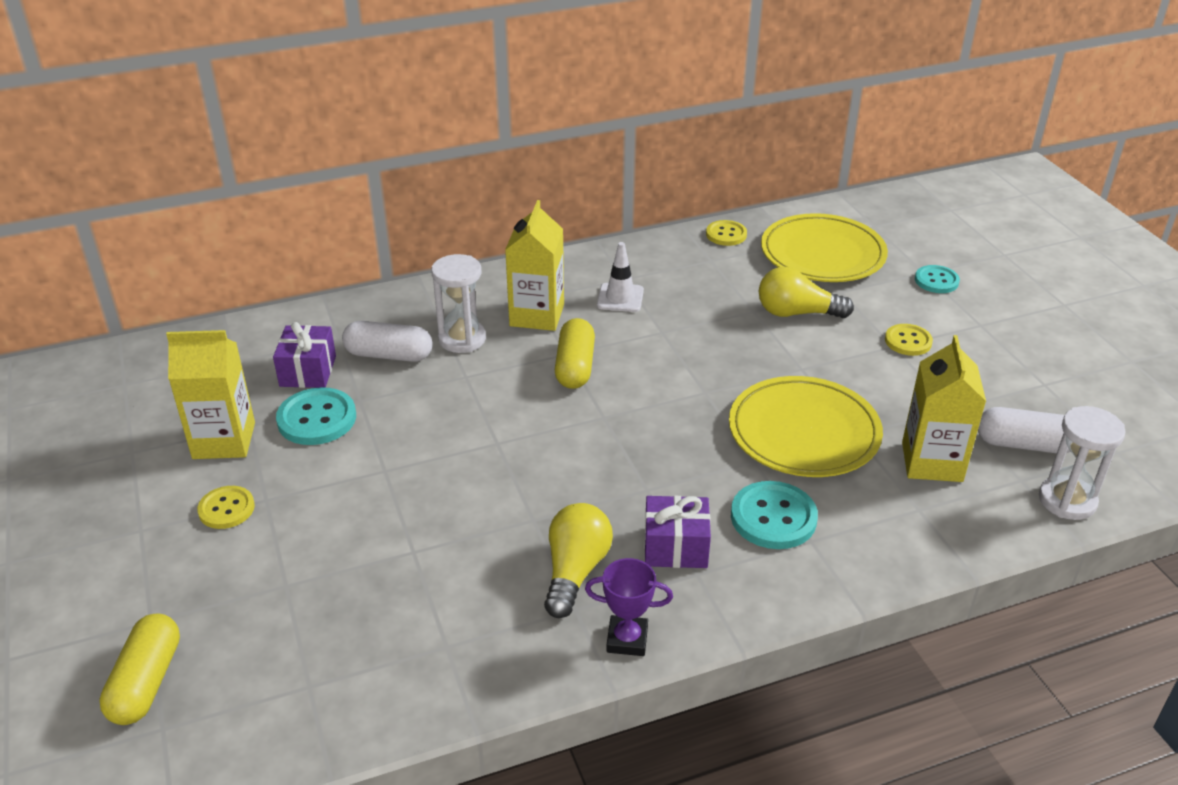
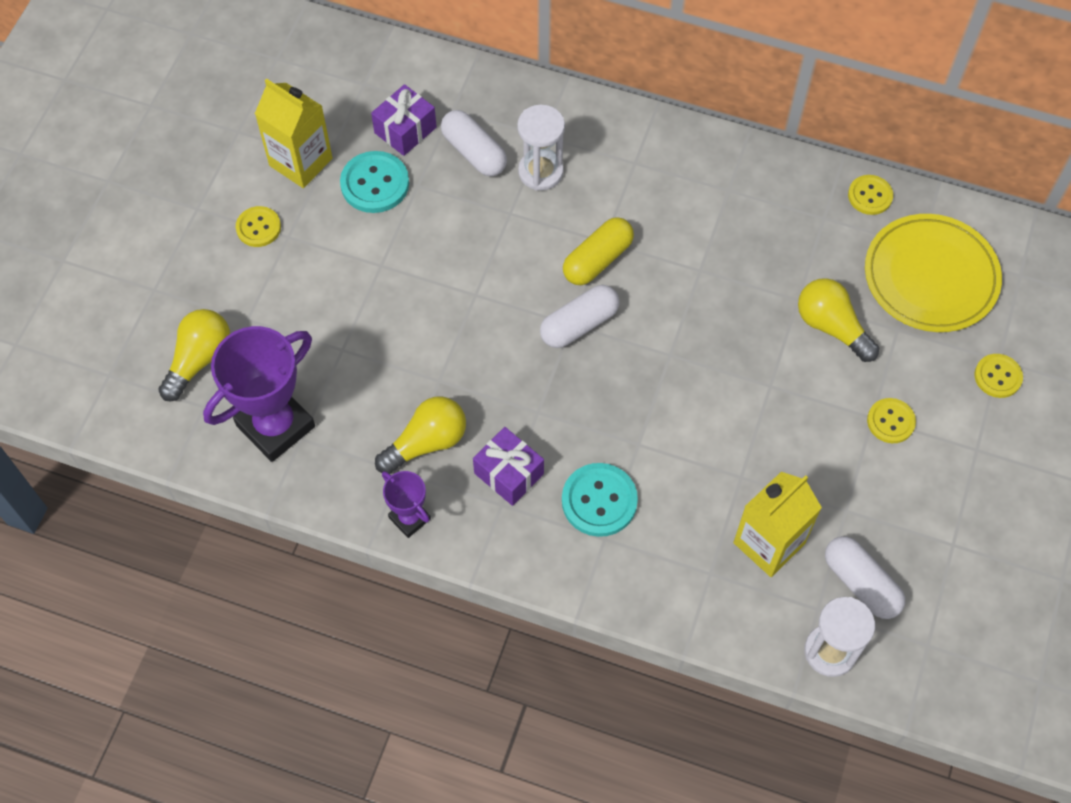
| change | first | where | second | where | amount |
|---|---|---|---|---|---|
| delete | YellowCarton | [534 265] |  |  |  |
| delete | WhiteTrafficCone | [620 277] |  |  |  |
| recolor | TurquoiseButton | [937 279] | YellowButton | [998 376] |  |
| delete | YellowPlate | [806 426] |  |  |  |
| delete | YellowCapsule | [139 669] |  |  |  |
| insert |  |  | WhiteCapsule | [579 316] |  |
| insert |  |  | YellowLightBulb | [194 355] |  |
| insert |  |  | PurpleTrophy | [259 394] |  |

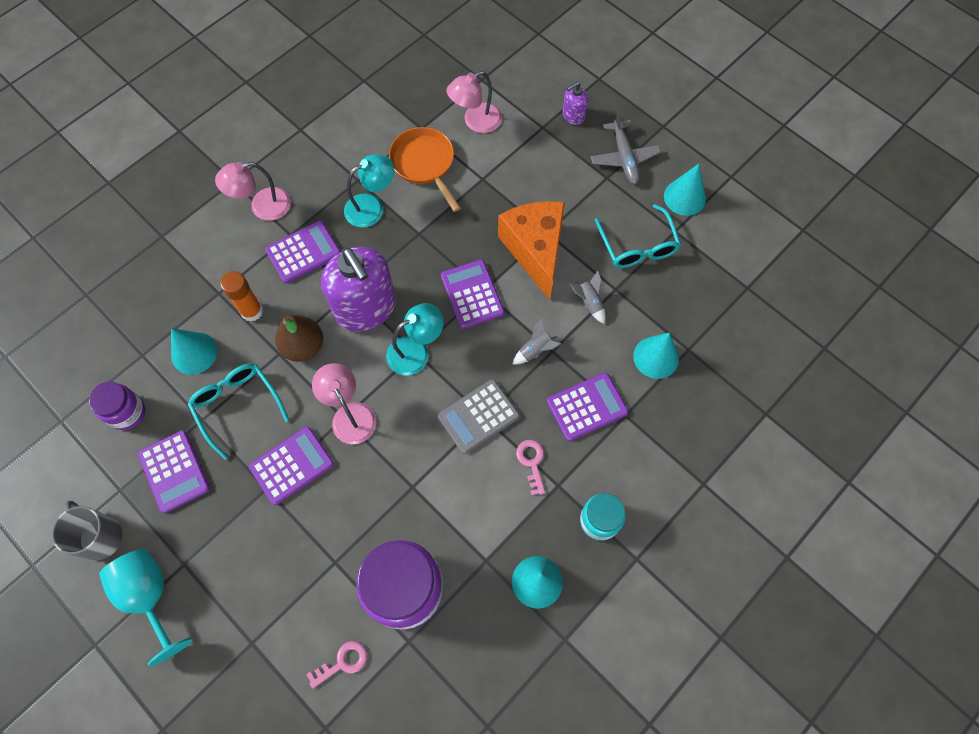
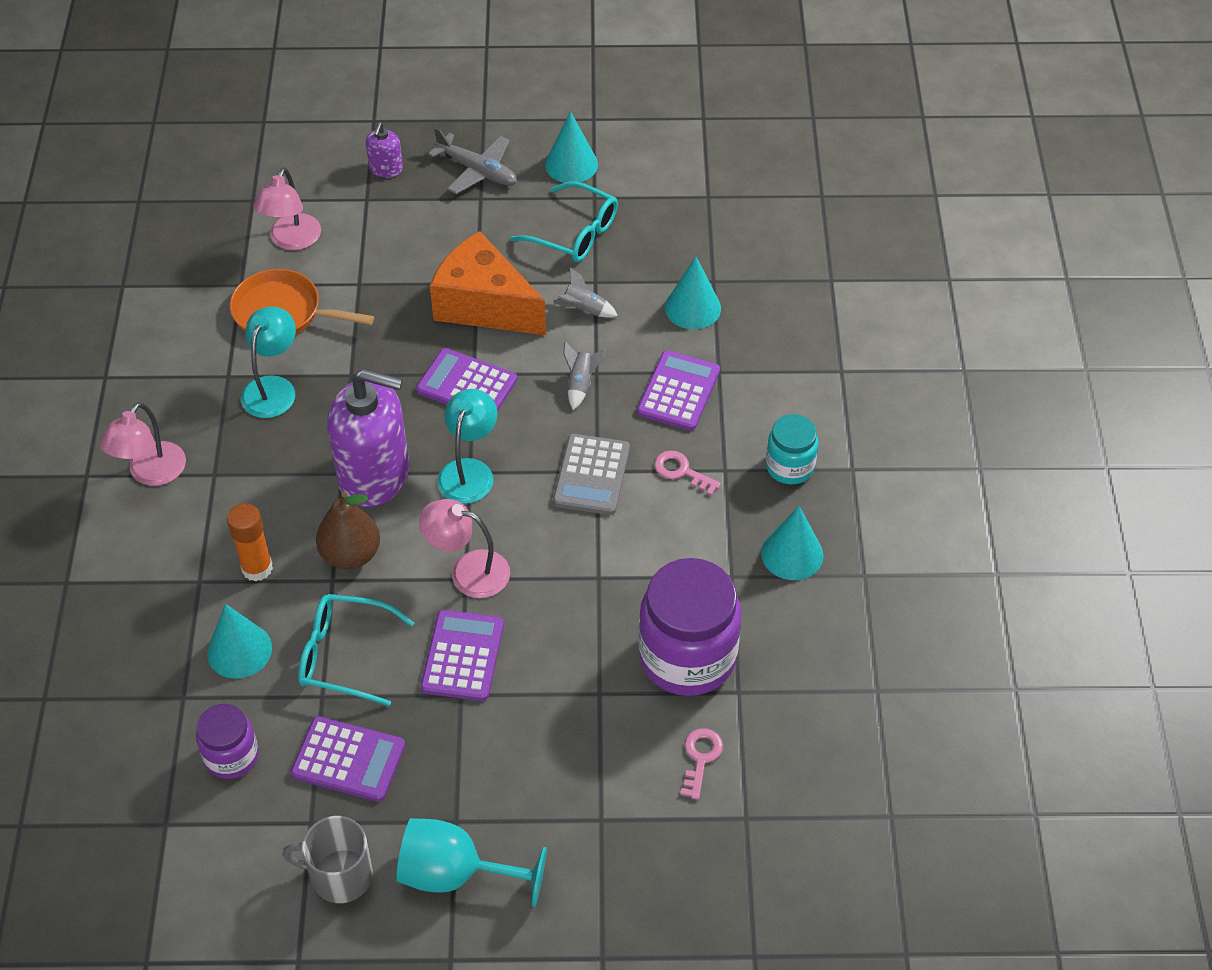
| change | first | where | second | where | amount |
|---|---|---|---|---|---|
| delete | PurpleCalculator | [303 252] |  |  |  |

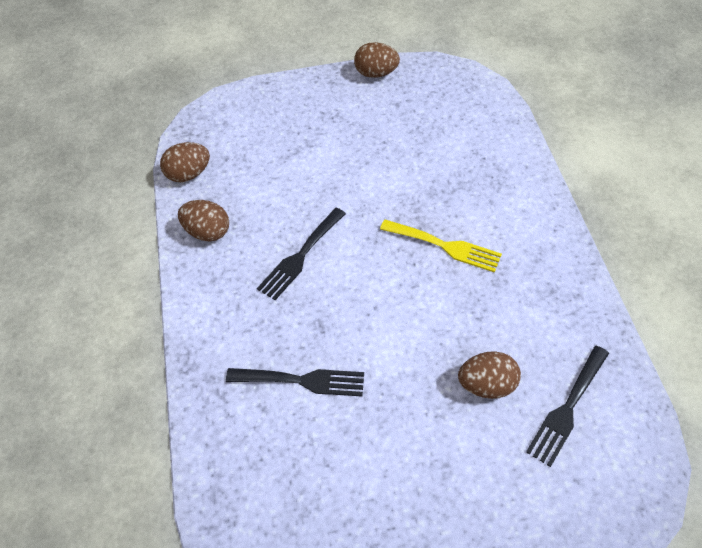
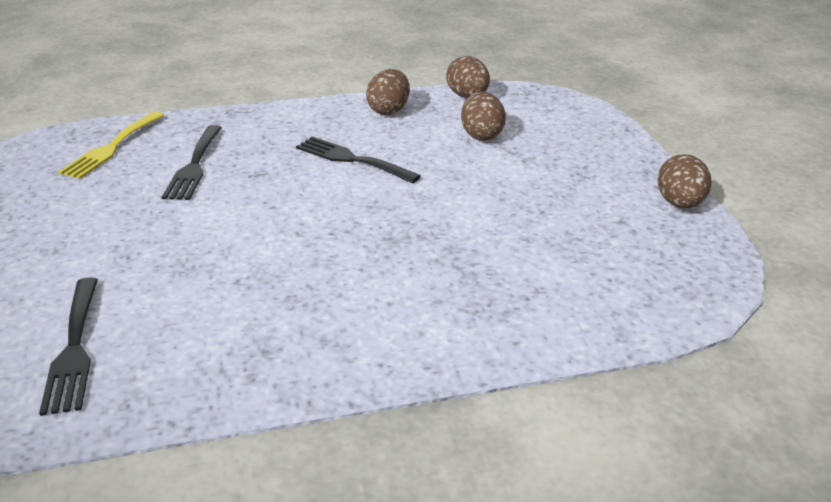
| change | first | where | second | where | amount |
|---|---|---|---|---|---|
| move | YellowFork | [441 246] |  | [111 145] |  |
| rotate | BlackFork | [567 406] |  | [68 346] | 135 degrees counterclockwise |
| move | BrownEgg | [489 375] |  | [483 116] |  |

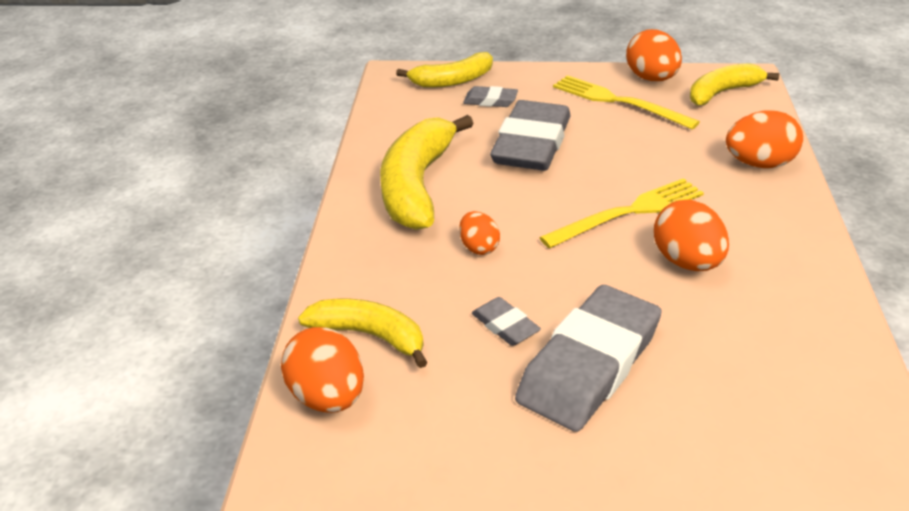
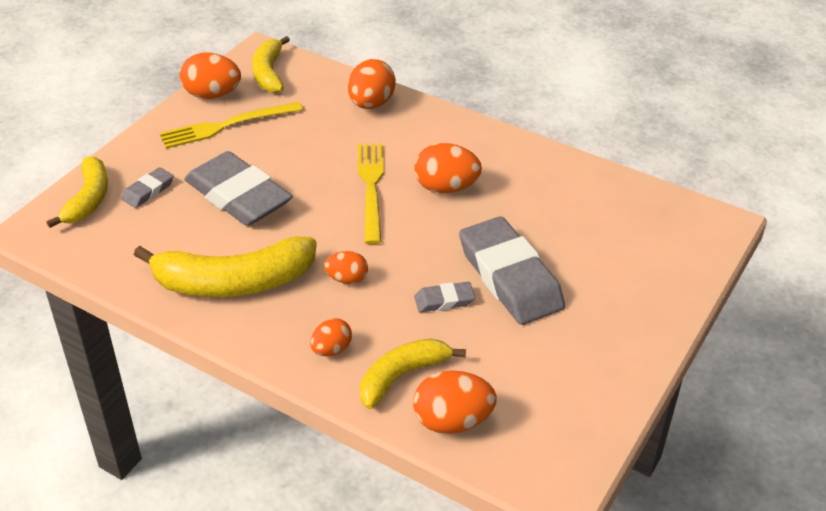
| change | first | where | second | where | amount |
|---|---|---|---|---|---|
| rotate | YellowBanana | [427 172] |  | [225 267] | 45 degrees counterclockwise |
| insert |  |  | OrangeEgg | [331 337] |  |

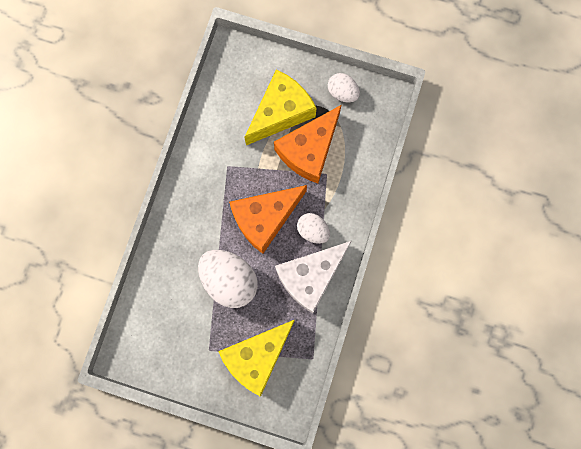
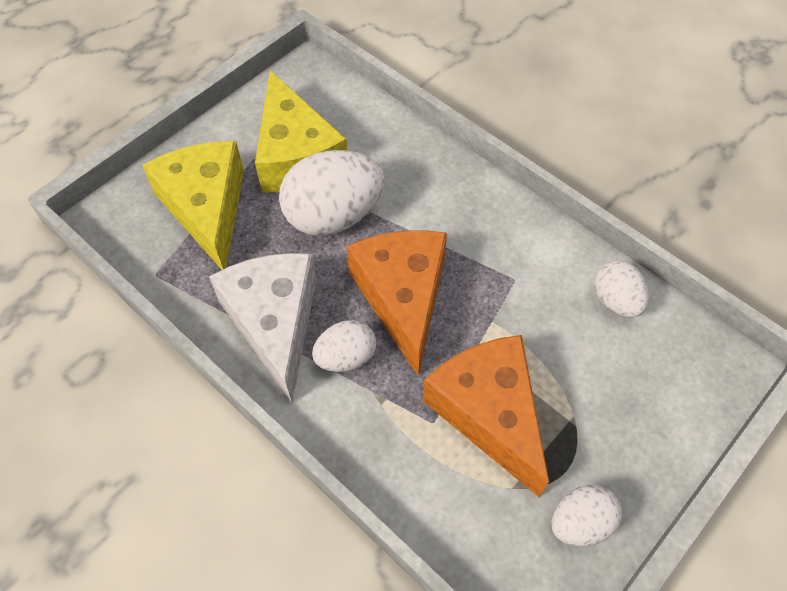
| change | first | where | second | where | amount |
|---|---|---|---|---|---|
| move | YellowCheese | [280 107] |  | [301 131] |  |
| insert |  |  | WhiteEgg | [621 289] |  |

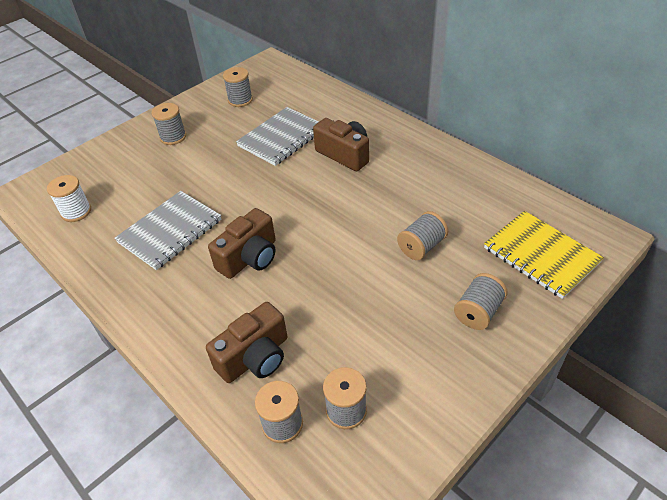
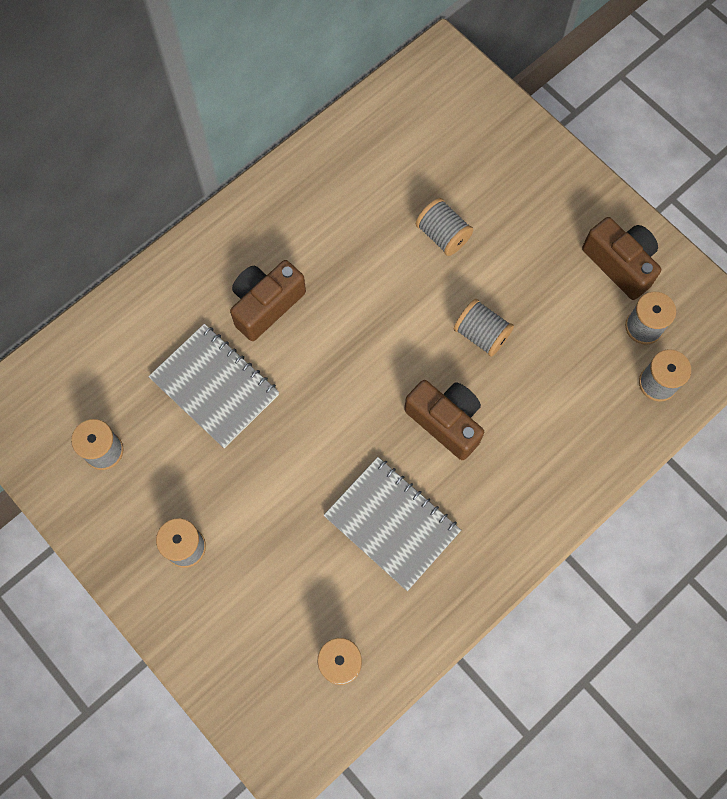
| change | first | where | second | where | amount |
|---|---|---|---|---|---|
| delete | YellowNotebook | [544 255] |  |  |  |
| move | GreySpool | [481 301] |  | [484 328] |  |
| move | BrownCamera | [246 342] |  | [621 258] |  |

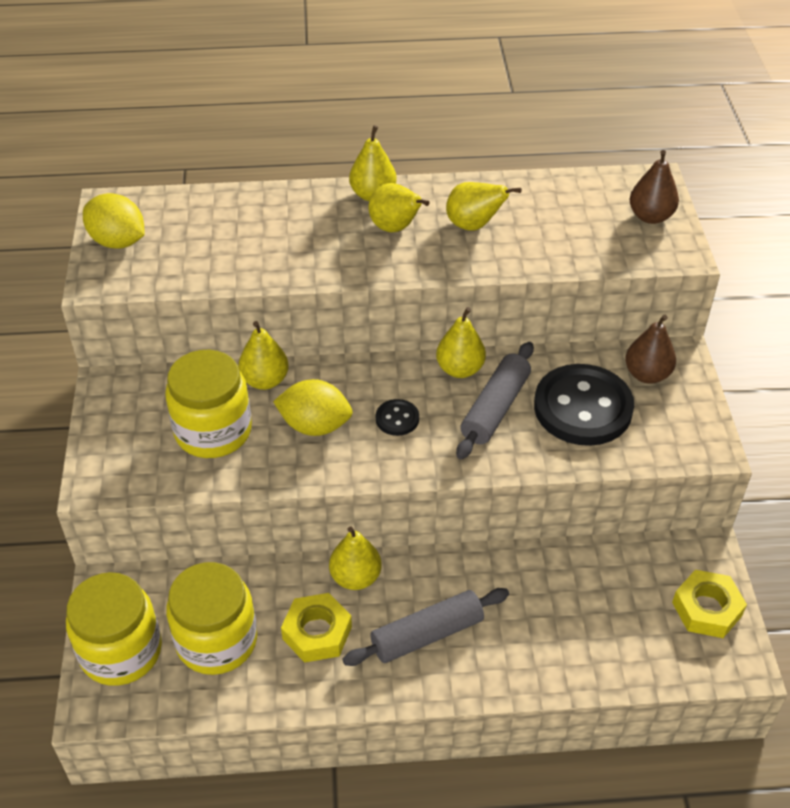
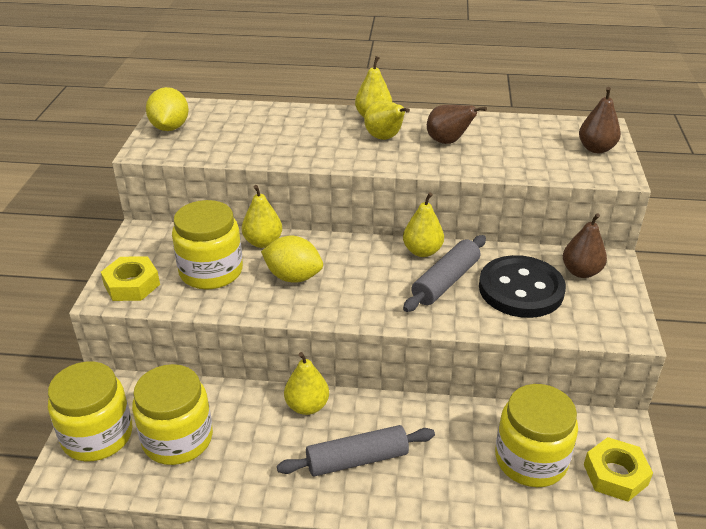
| change | first | where | second | where | amount |
|---|---|---|---|---|---|
| recolor | YellowPear | [484 206] | BrownPear | [457 124] |  |
| rotate | YellowLemon | [114 221] |  | [167 109] | 45 degrees clockwise |
| delete | BlackButton | [397 417] |  |  |  |
| move | YellowNut | [316 628] |  | [130 278] |  |
| insert |  |  | YellowJar | [536 435] |  |

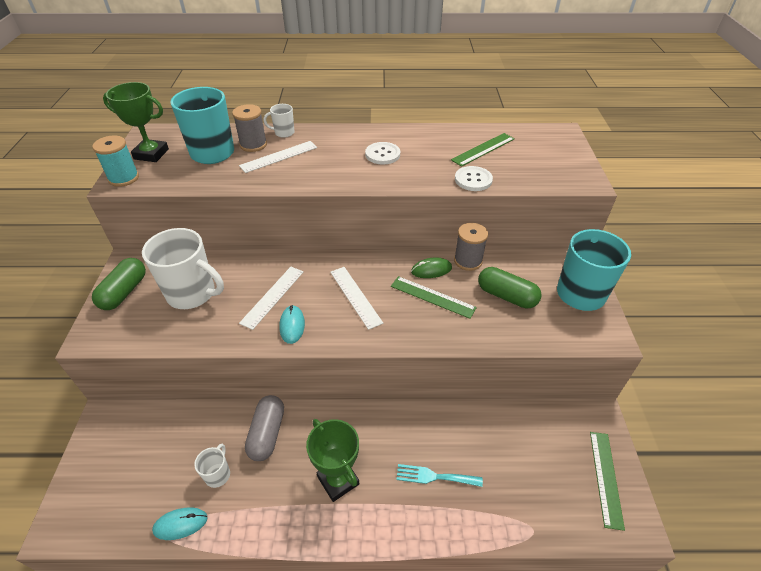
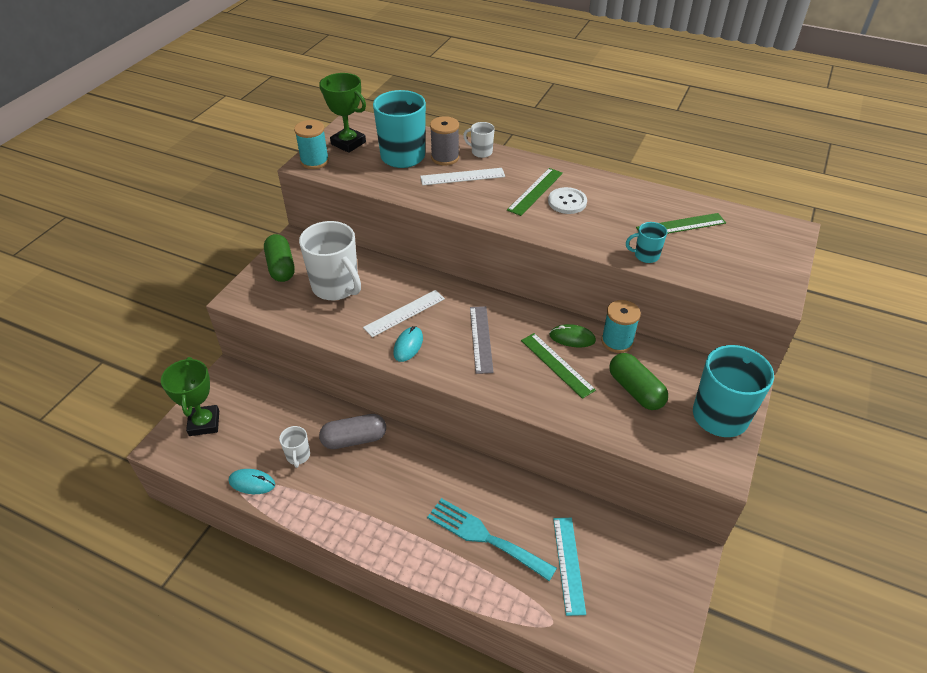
| change | first | where | second | where | amount |
|---|---|---|---|---|---|
| replace | WhiteButton | [474 178] | TurquoiseMug | [646 242] |  |
| recolor | GreySpool | [471 247] | TurquoiseSpool | [621 326] |  |
| rotate | GreenCapsule | [119 284] |  | [279 258] | 60 degrees counterclockwise |
| recolor | WhiteRuler | [356 298] | GreyRuler | [482 340] |  |
| rotate | GreyCapsule | [264 428] |  | [352 431] | 45 degrees clockwise |
| move | GreenTrophy | [332 460] |  | [190 396] |  |
| move | GreenRuler | [607 481] |  | [535 192] |  |
| rotate | WhiteMug | [212 466] |  | [294 447] | 135 degrees clockwise |
| resize | TurquoiseFork | [440 475] |  | [492 539] | x1.58 |
| insert |  |  | TurquoiseRuler | [569 567] |  |

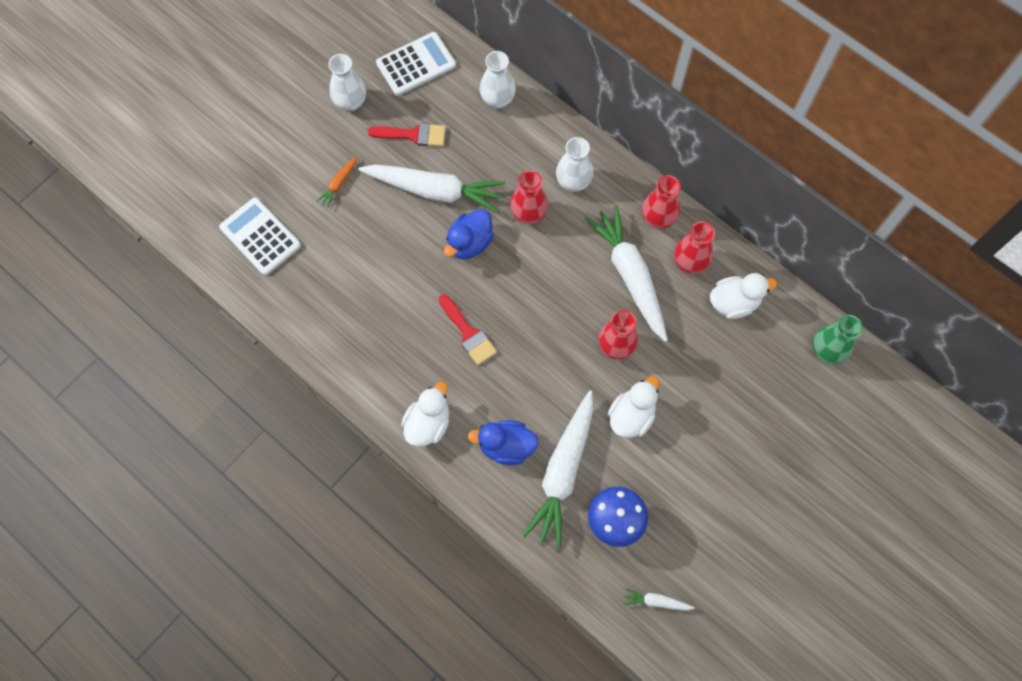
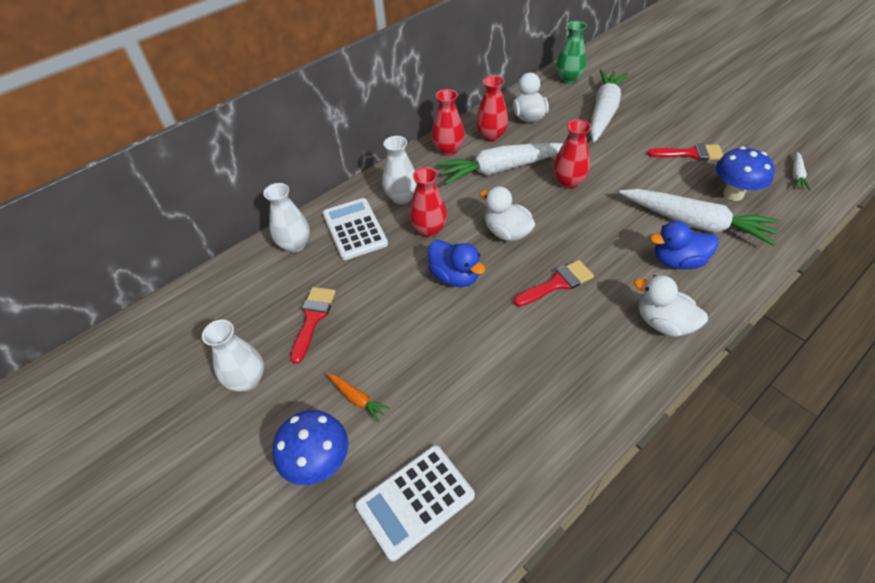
| change | first | where | second | where | amount |
|---|---|---|---|---|---|
| move | WhiteCalculator | [416 64] |  | [355 229] |  |
| move | WhiteCarrot | [432 188] |  | [609 105] |  |
| move | WhiteDuck | [633 407] |  | [507 214] |  |
| rotate | BlueDuck | [503 442] |  | [684 245] | 75 degrees clockwise |
| insert |  |  | RedBrush | [685 152] |  |
| insert |  |  | BlueMushroom | [310 447] |  |

